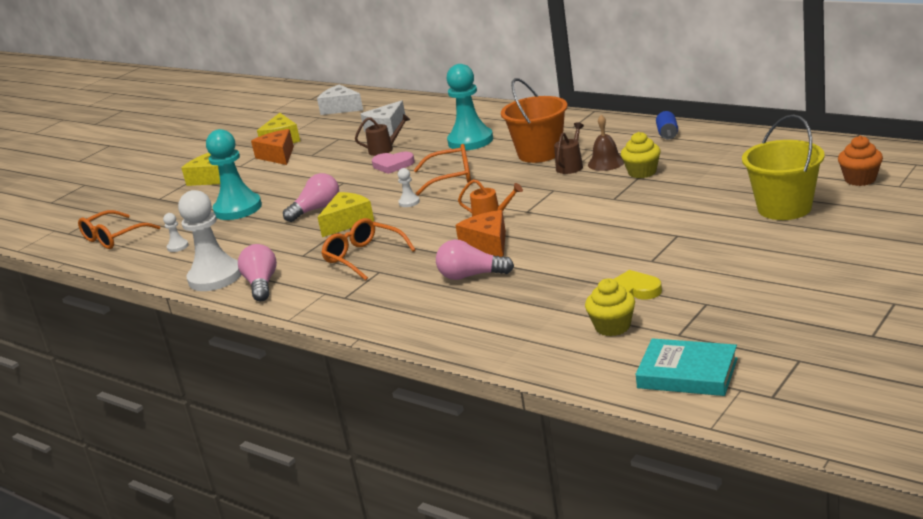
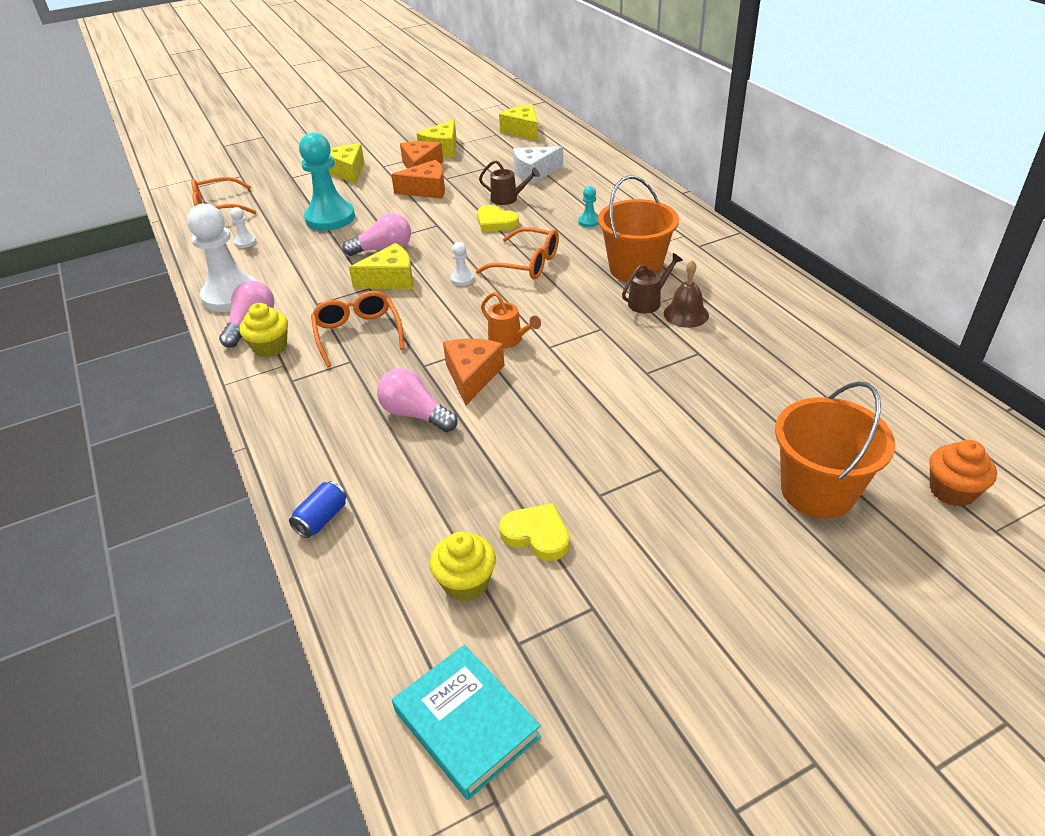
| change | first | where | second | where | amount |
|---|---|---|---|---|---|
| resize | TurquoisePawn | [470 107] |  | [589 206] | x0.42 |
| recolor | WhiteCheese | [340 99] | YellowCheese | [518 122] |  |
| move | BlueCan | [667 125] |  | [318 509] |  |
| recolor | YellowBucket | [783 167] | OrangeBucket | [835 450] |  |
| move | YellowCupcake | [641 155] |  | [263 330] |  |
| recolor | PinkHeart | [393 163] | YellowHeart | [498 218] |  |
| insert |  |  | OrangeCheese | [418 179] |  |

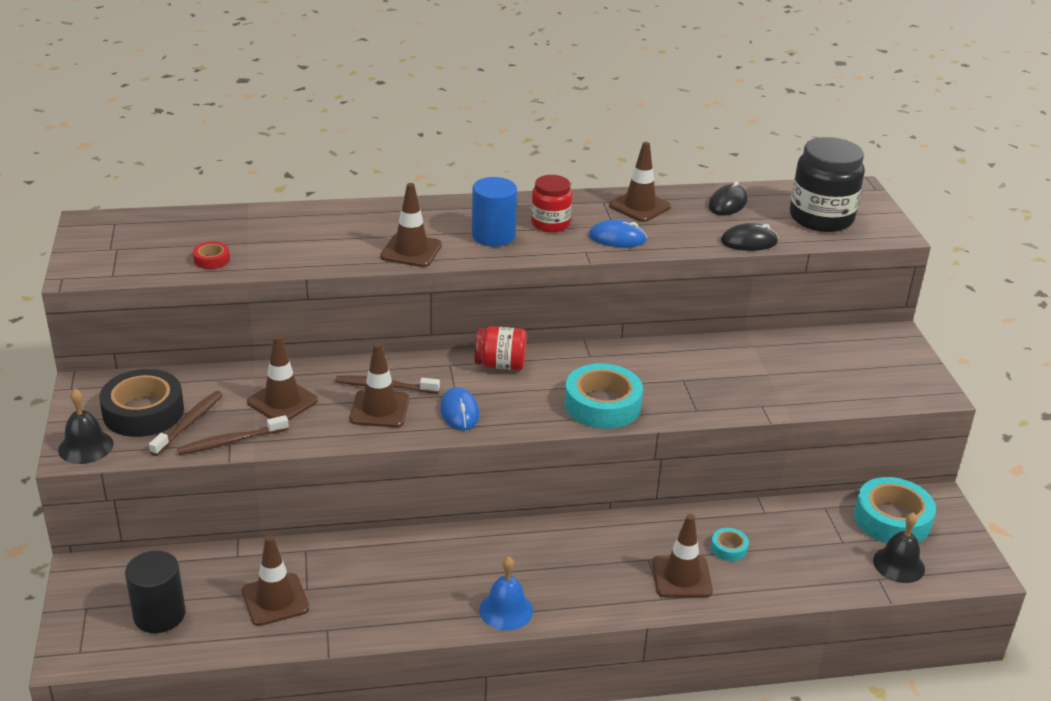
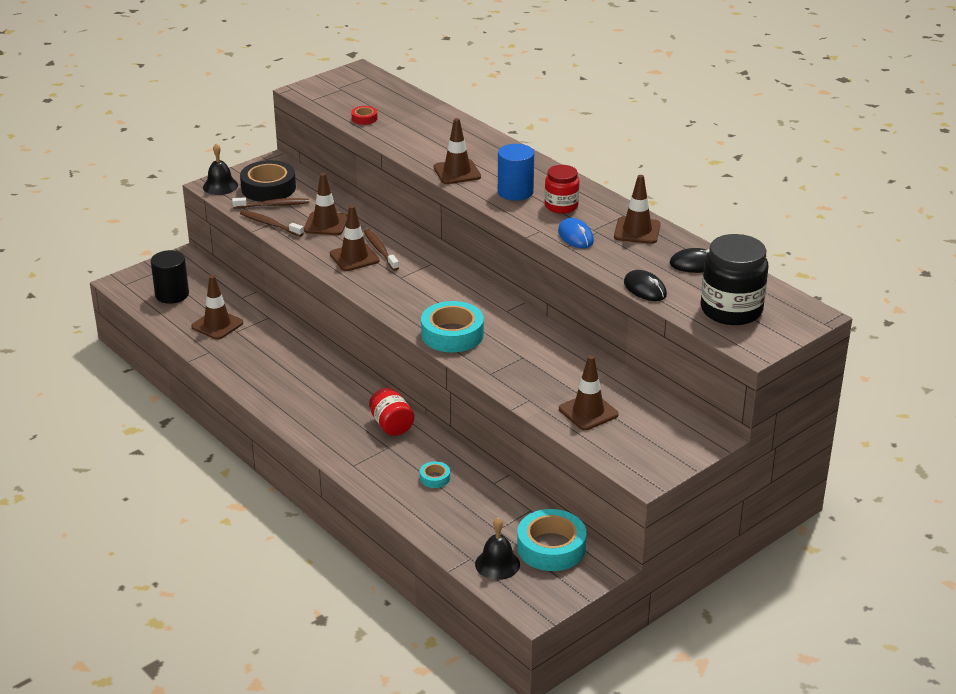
| change | first | where | second | where | amount |
|---|---|---|---|---|---|
| move | RedJar | [500 348] |  | [391 412] |  |
| delete | BlueMouse | [459 408] |  |  |  |
| move | BrownTrafficCone | [682 556] |  | [589 392] |  |
| delete | BlueBell | [506 593] |  |  |  |

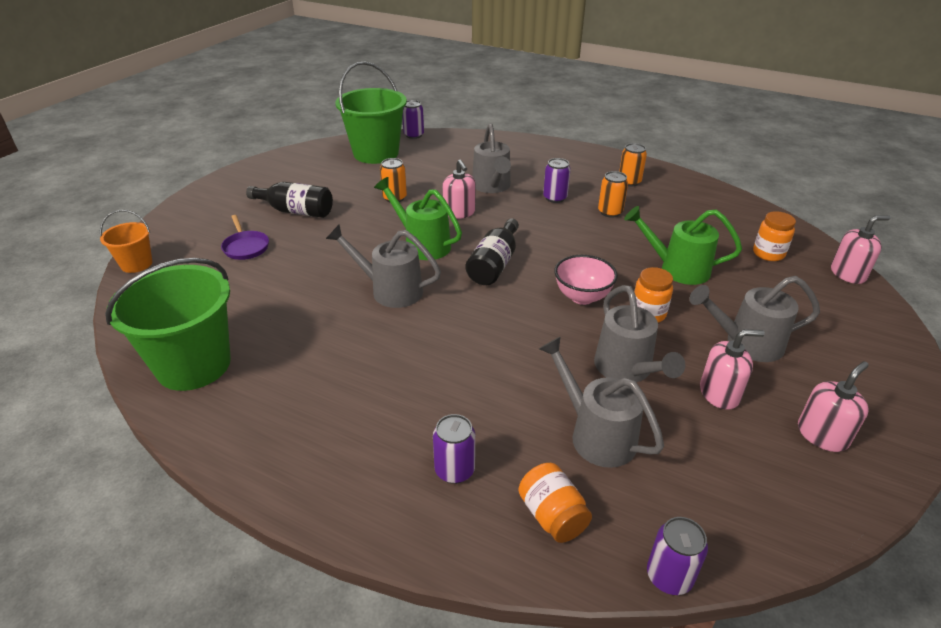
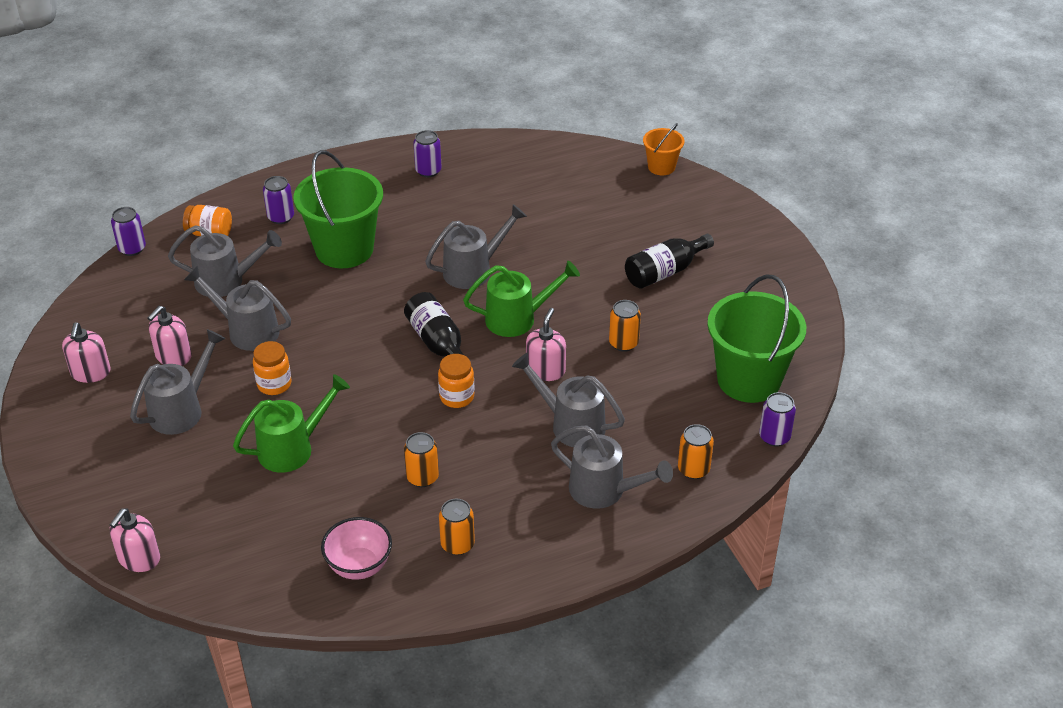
| change | first | where | second | where | amount |
|---|---|---|---|---|---|
| move | PurpleCan | [557 180] |  | [427 153] |  |
| rotate | PinkSoapDispenser | [459 189] |  | [546 344] | 90 degrees clockwise |
| move | OrangeJar | [774 236] |  | [456 381] |  |
| delete | PurplePan | [245 237] |  |  |  |
| move | PinkBowl | [586 280] |  | [356 548] |  |
| move | GreenBucket | [168 324] |  | [338 209] |  |
| insert |  |  | OrangeCan | [696 451] |  |
| insert |  |  | GreyWateringCan | [612 467] |  |

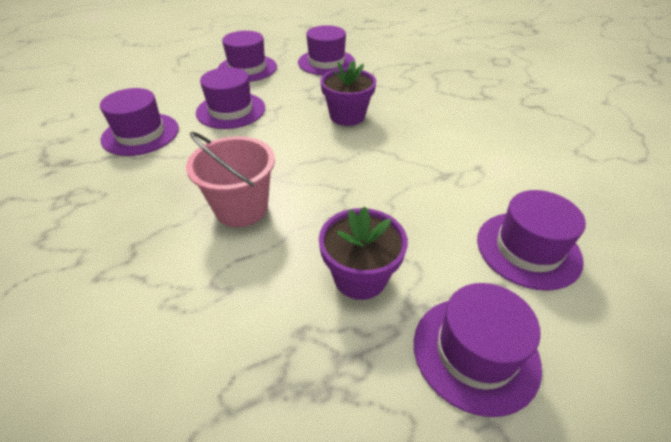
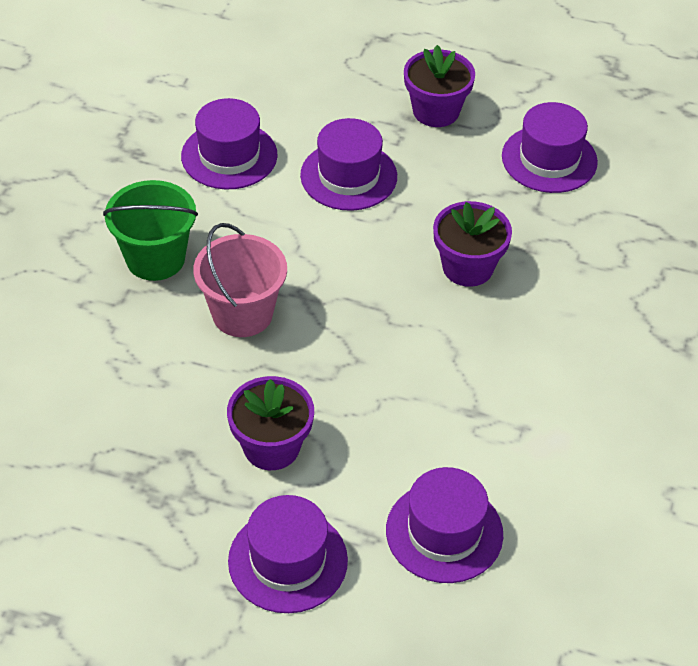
| change | first | where | second | where | amount |
|---|---|---|---|---|---|
| replace | PurpleHat | [247 56] | PurpleFlowerPot | [439 86] |  |
| insert |  |  | GreenBucket | [150 230] |  |

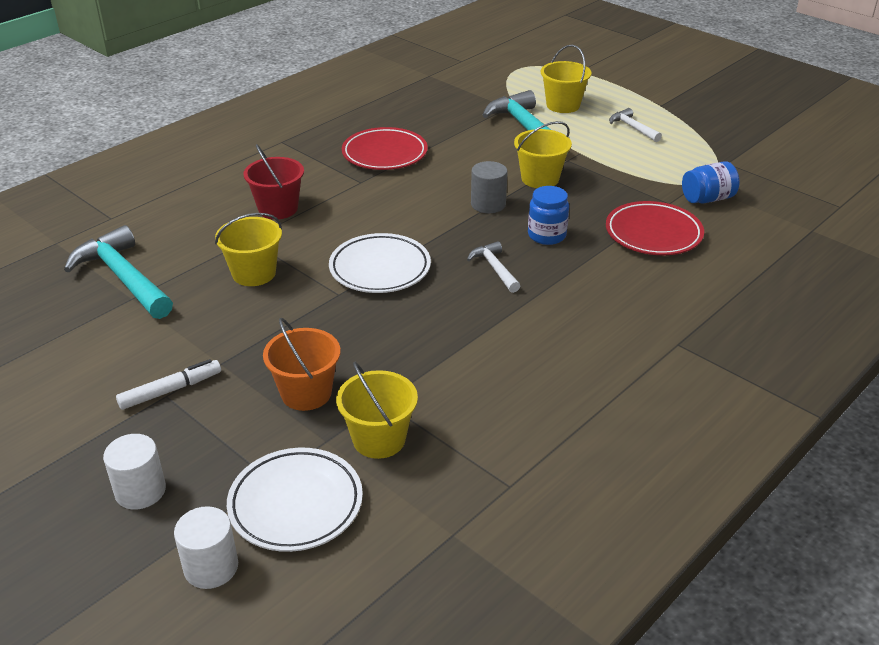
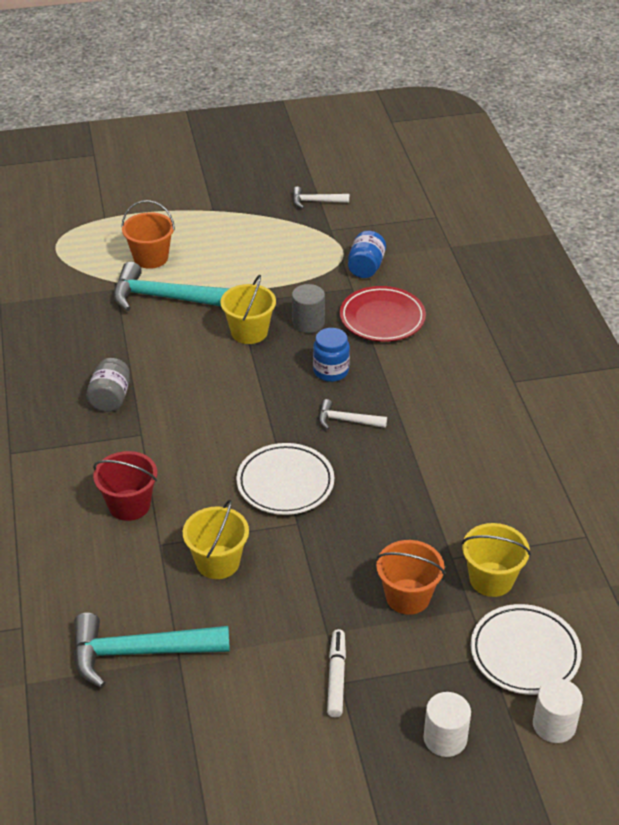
| change | first | where | second | where | amount |
|---|---|---|---|---|---|
| recolor | YellowBucket | [566 79] | OrangeBucket | [148 234] |  |
| move | WhiteHammer | [635 125] |  | [321 198] |  |
| replace | RedPlate | [385 148] | GreyJar | [108 385] |  |
| move | GreyCylinder | [489 187] |  | [308 308] |  |

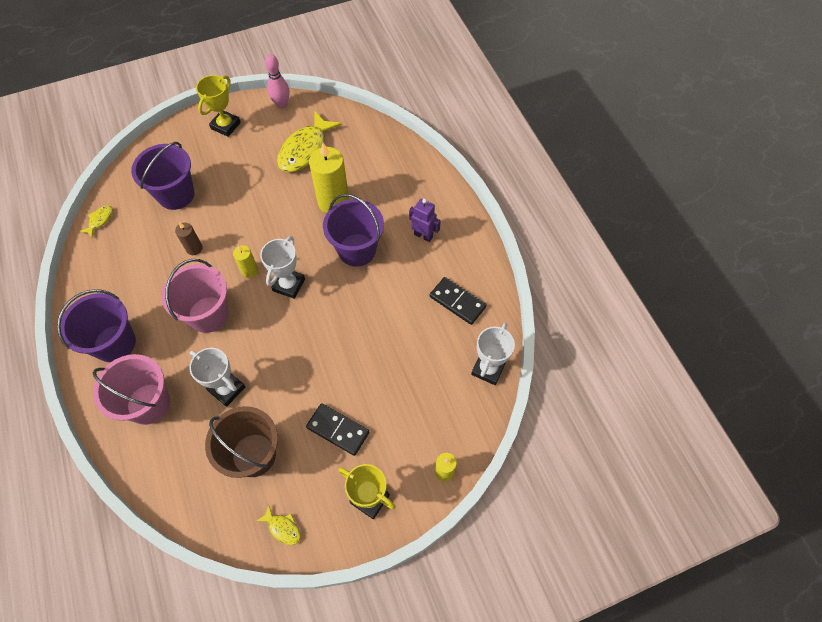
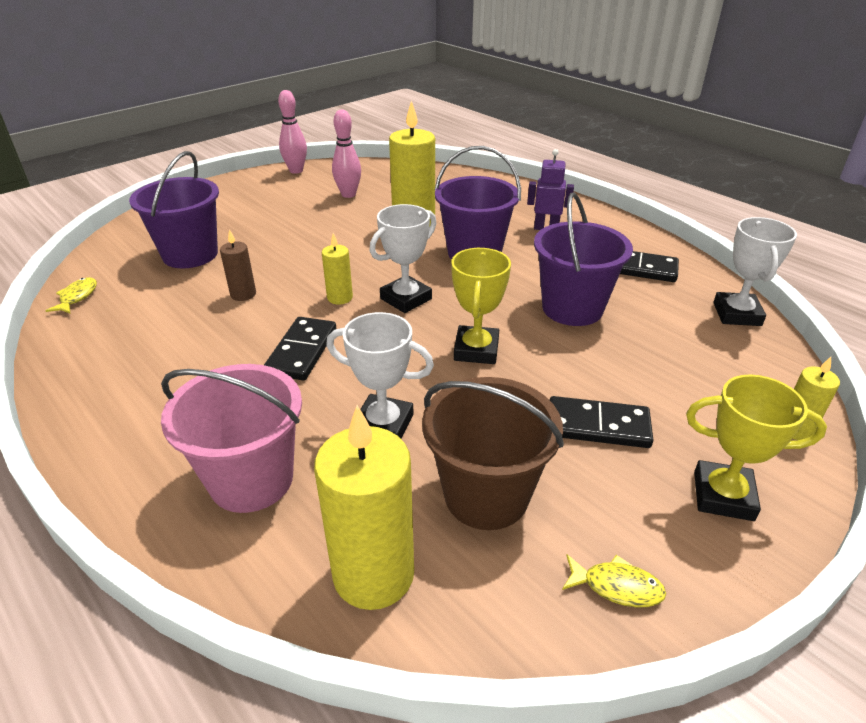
| change | first | where | second | where | amount |
|---|---|---|---|---|---|
| move | YellowTrophy | [218 106] |  | [481 306] |  |
| replace | YellowFish | [309 141] | PinkBowlingPin | [346 154] |  |
| rotate | WhiteTrophy | [282 267] |  | [403 258] | 45 degrees clockwise |
| replace | PinkBucket | [195 296] | BlackDomino | [300 348] |  |
| move | PurpleBucket | [96 326] |  | [583 259] |  |
| insert |  |  | YellowCandle | [364 507] |  |

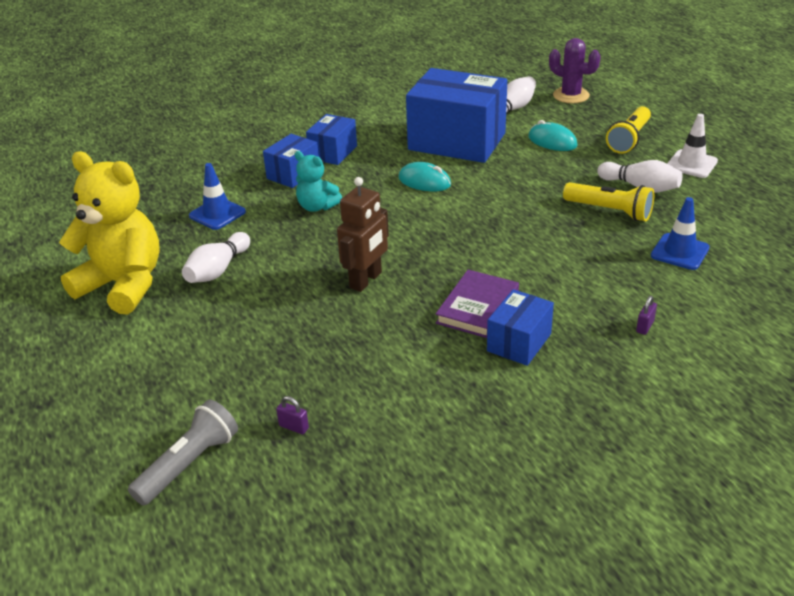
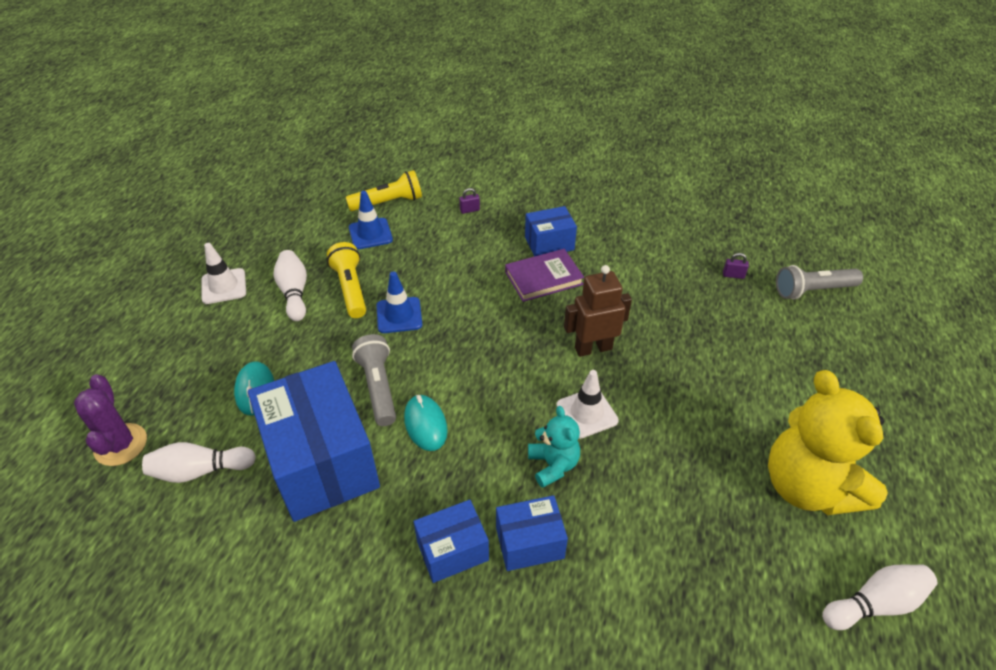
| change | first | where | second | where | amount |
|---|---|---|---|---|---|
| move | YellowFlashlight | [628 130] |  | [384 190] |  |
| move | BlueTrafficCone | [217 196] |  | [399 302] |  |
| move | WhiteBowlingPin | [216 257] |  | [879 597] |  |
| rotate | PurplePadlock | [292 415] |  | [736 266] | 60 degrees counterclockwise |
| insert |  |  | GreyFlashlight | [374 380] |  |
| insert |  |  | WhiteTrafficCone | [587 404] |  |

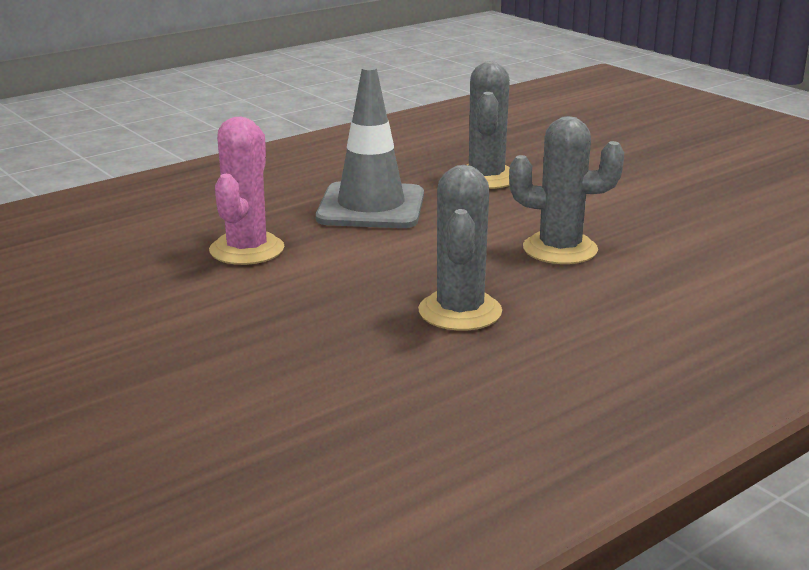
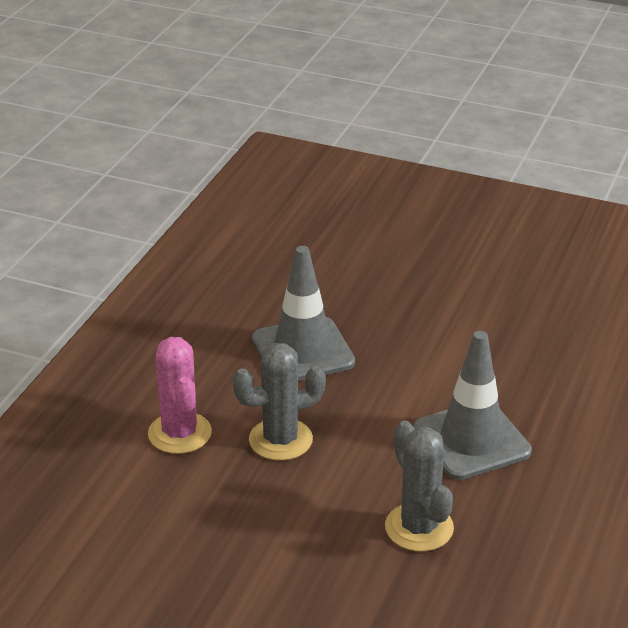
| change | first | where | second | where | amount |
|---|---|---|---|---|---|
| move | PinkCactus | [246 191] |  | [180 395] |  |
| replace | GreyCactus | [460 248] | GreyTrafficCone | [303 313] |  |

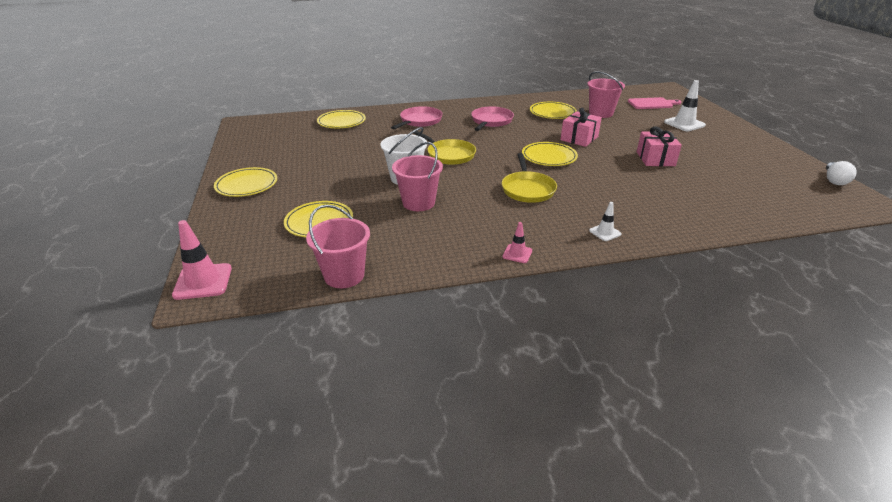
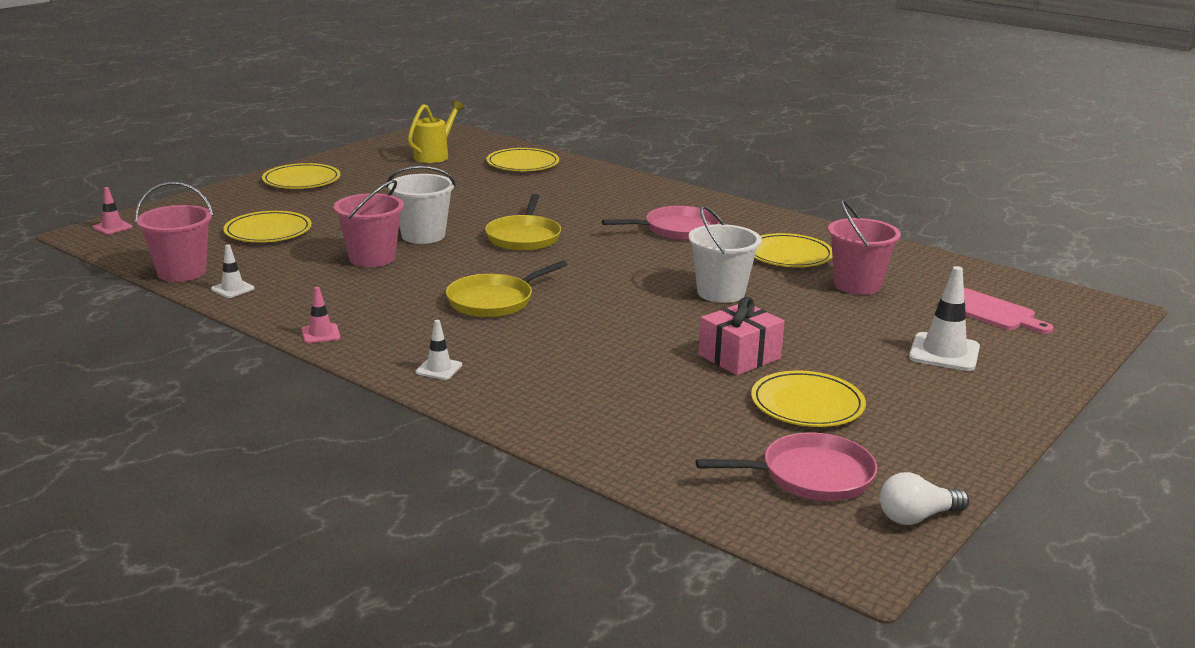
| change | first | where | second | where | amount |
|---|---|---|---|---|---|
| move | PinkPan | [417 117] |  | [786 466] |  |
| replace | PinkGift | [581 127] | WhiteBucket | [725 254] |  |
| move | YellowPlate | [550 154] |  | [808 399] |  |
| resize | PinkTrafficCone | [202 260] |  | [112 211] | x0.56 |
| insert |  |  | YellowWateringCan | [436 131] |  |
| insert |  |  | WhiteTrafficCone | [233 271] |  |

